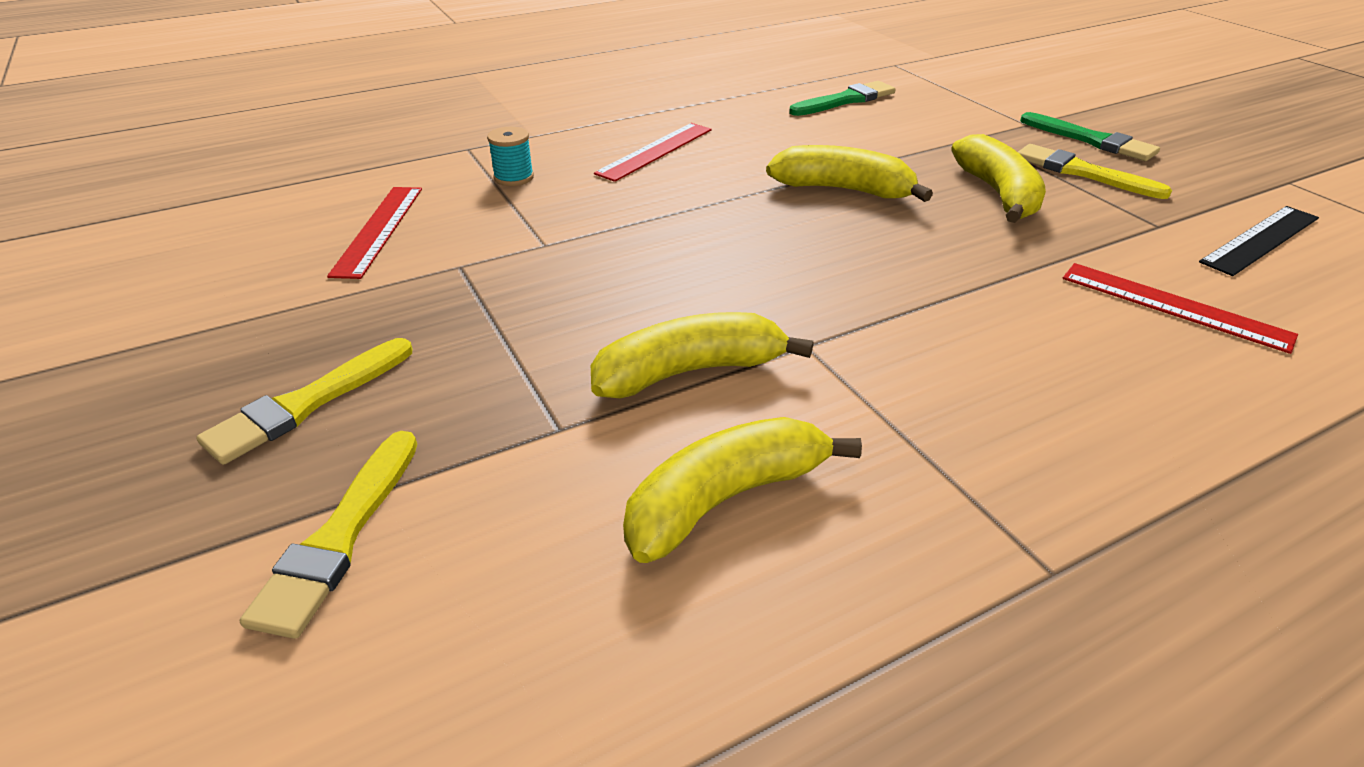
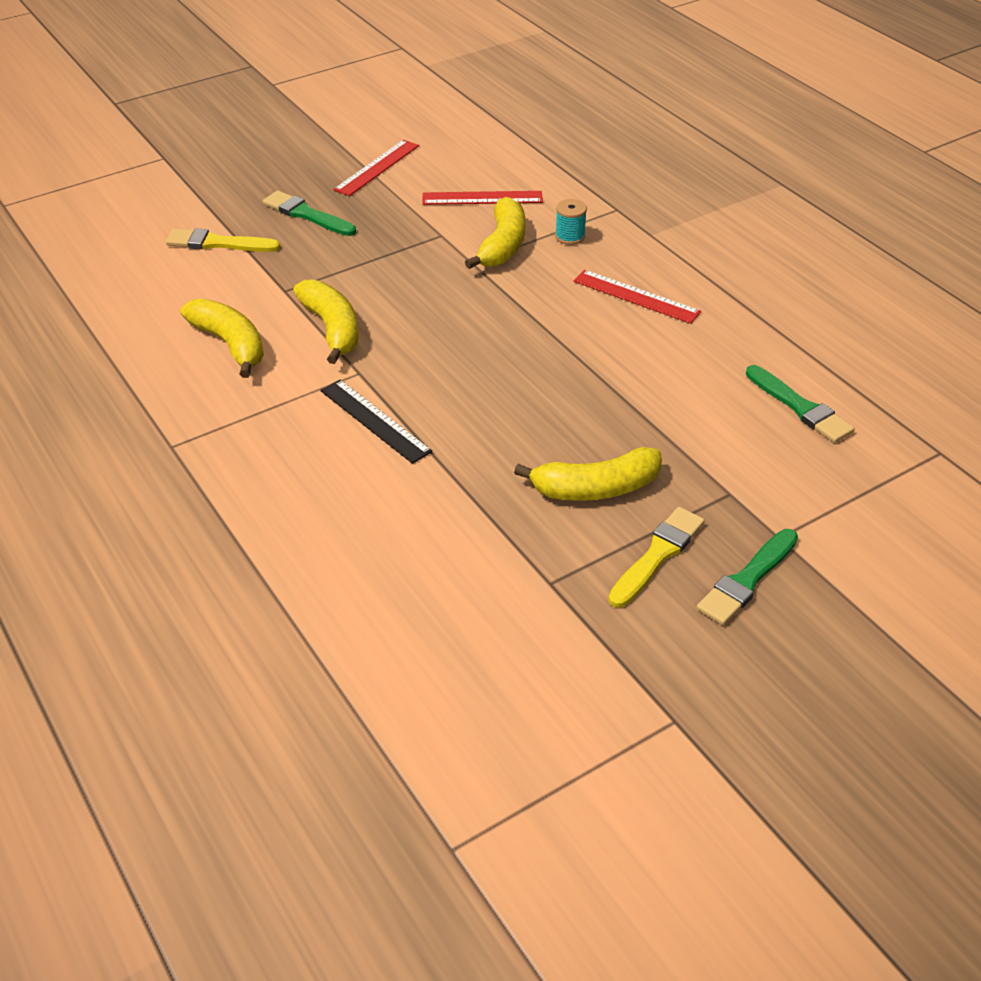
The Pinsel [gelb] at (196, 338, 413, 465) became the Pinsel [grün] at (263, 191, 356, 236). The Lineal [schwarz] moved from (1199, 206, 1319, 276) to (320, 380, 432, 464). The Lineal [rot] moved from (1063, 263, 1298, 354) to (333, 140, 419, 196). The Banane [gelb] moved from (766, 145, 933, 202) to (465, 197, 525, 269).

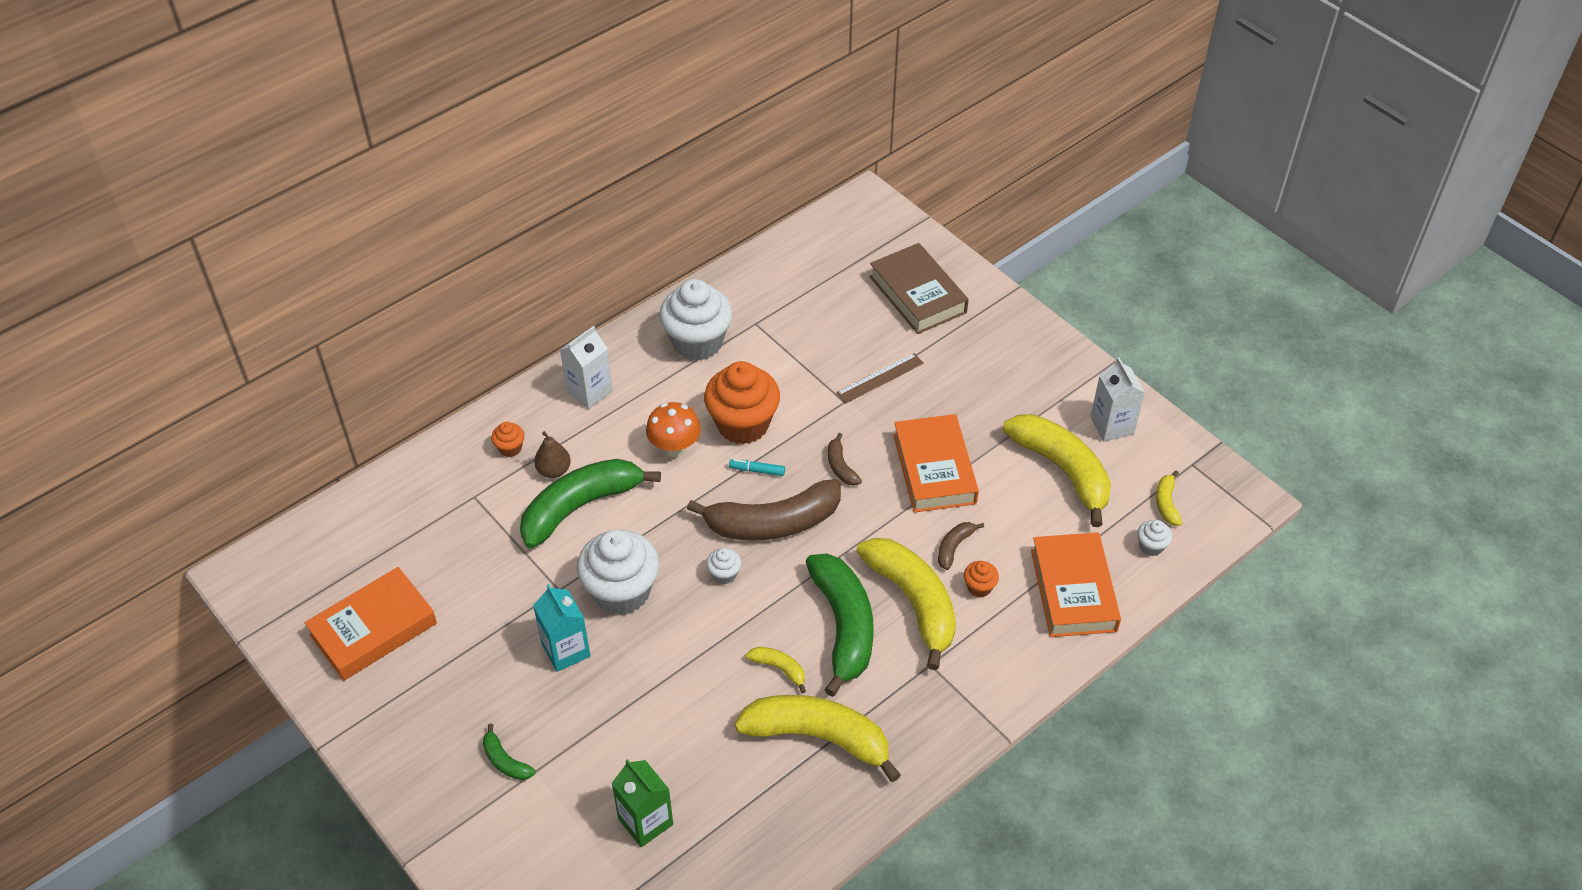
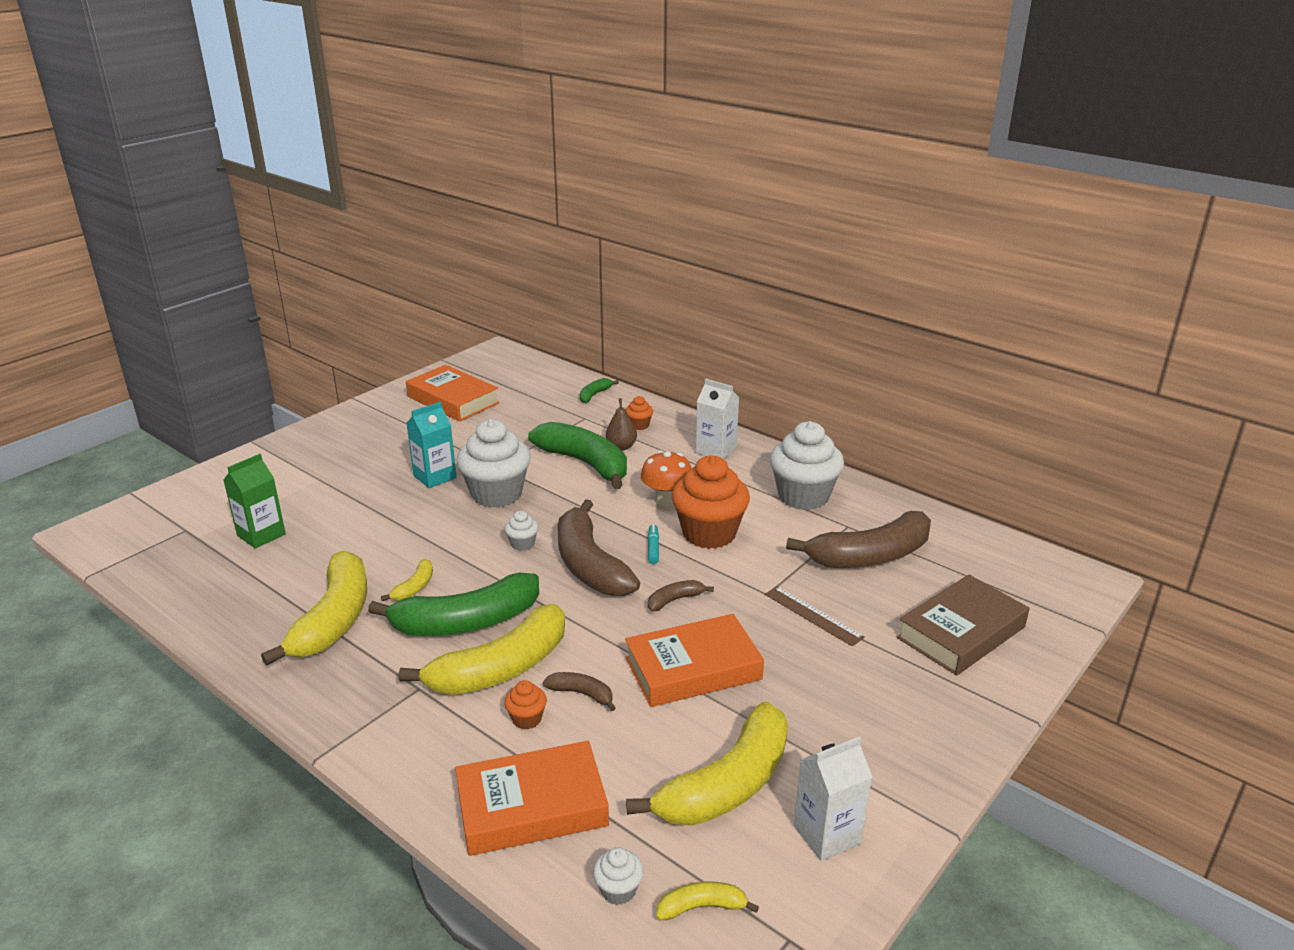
The Banane [grün] moved from (483, 723, 536, 780) to (580, 378, 619, 403). The Banane [braun] at (786, 511, 931, 568) appeared.

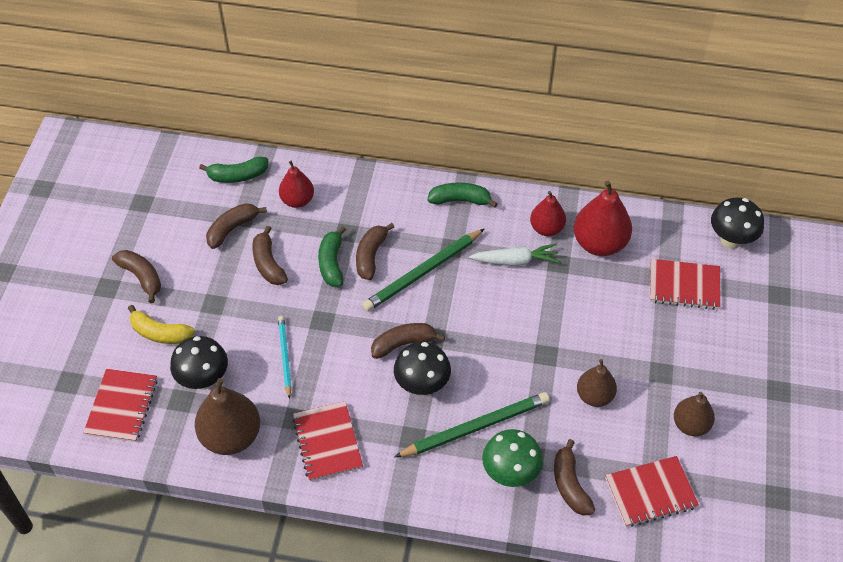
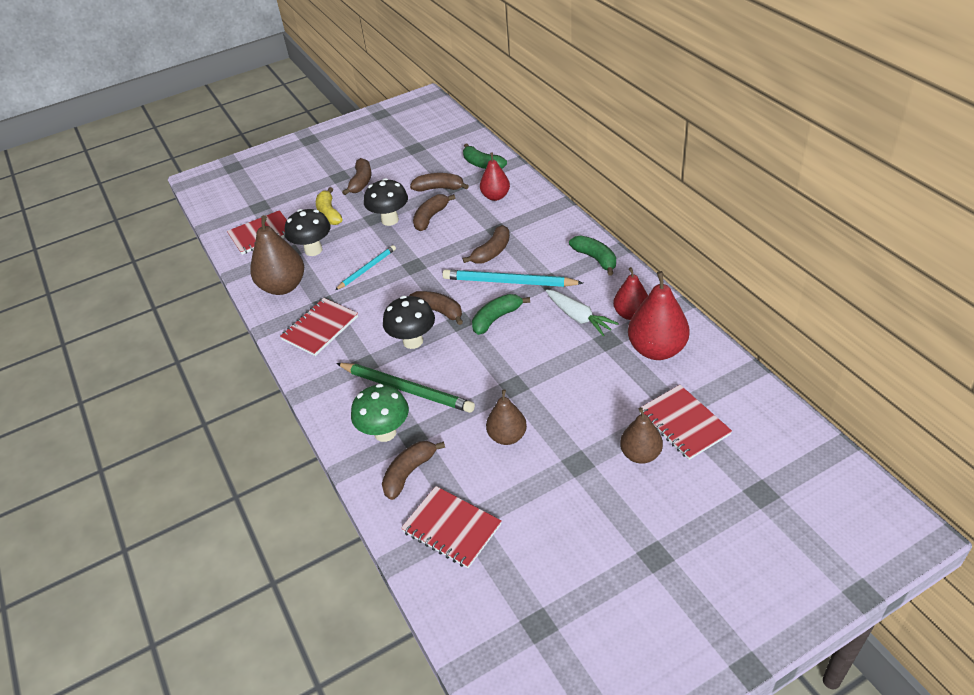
The Pilz [schwarz] moved from (711, 197, 764, 249) to (364, 178, 408, 226). The Bleistift [grün] at (362, 229, 484, 312) became the Bleistift [türkis] at (442, 270, 583, 287). The Banane [braun] at (356, 223, 394, 280) turned 150 degrees clockwise. The Banane [grün] moved from (318, 226, 346, 287) to (472, 294, 530, 335). The Birne [braun] moved from (674, 392, 715, 436) to (620, 407, 663, 464).

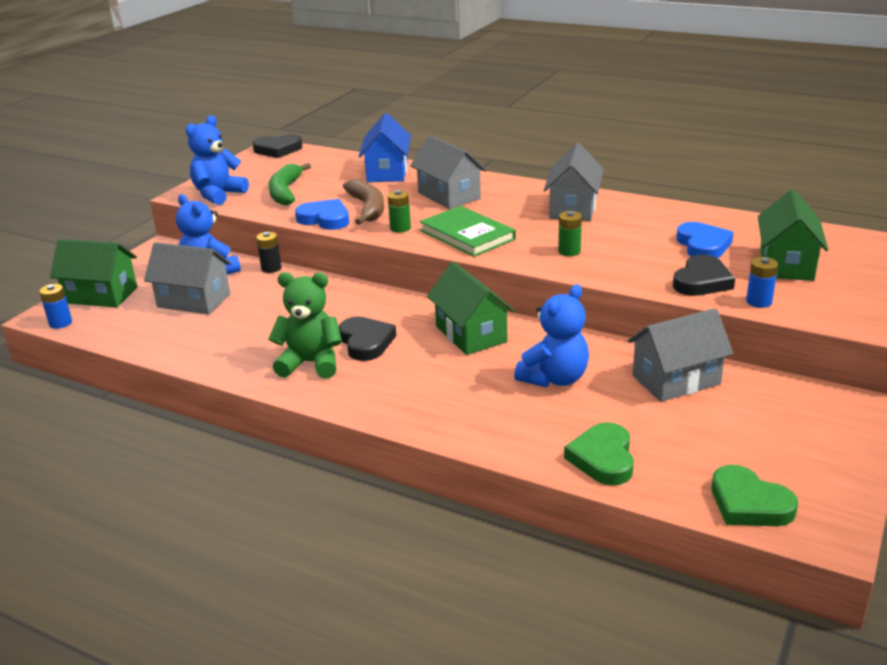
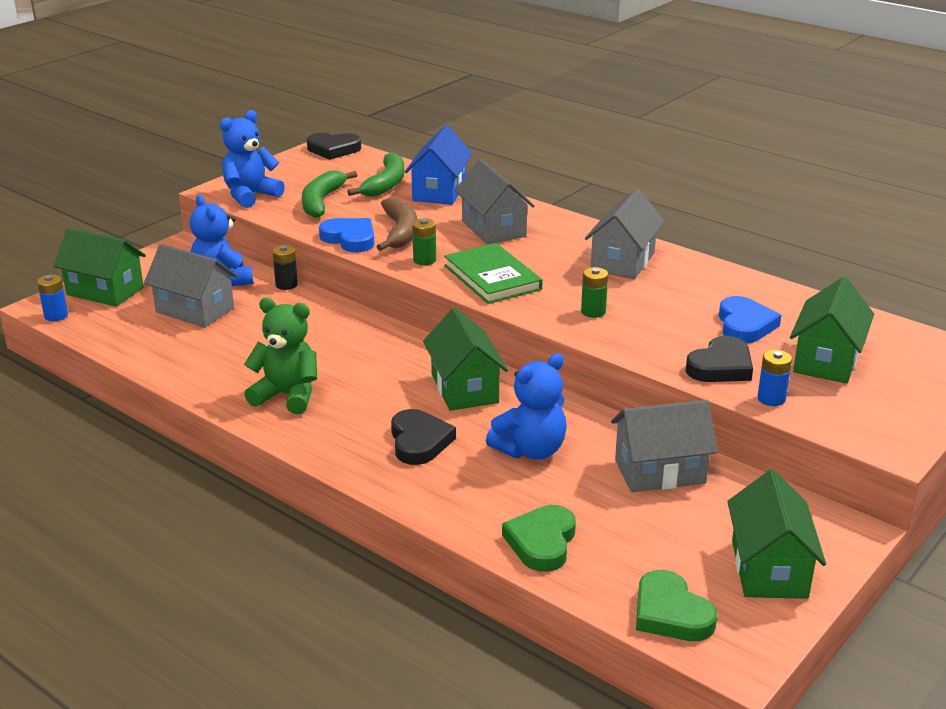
The Banane [grün] at (347, 152, 405, 197) appeared. The Herz [schwarz] moved from (339, 317, 396, 361) to (391, 409, 456, 465). The Haus [grün] at (727, 469, 826, 599) appeared.

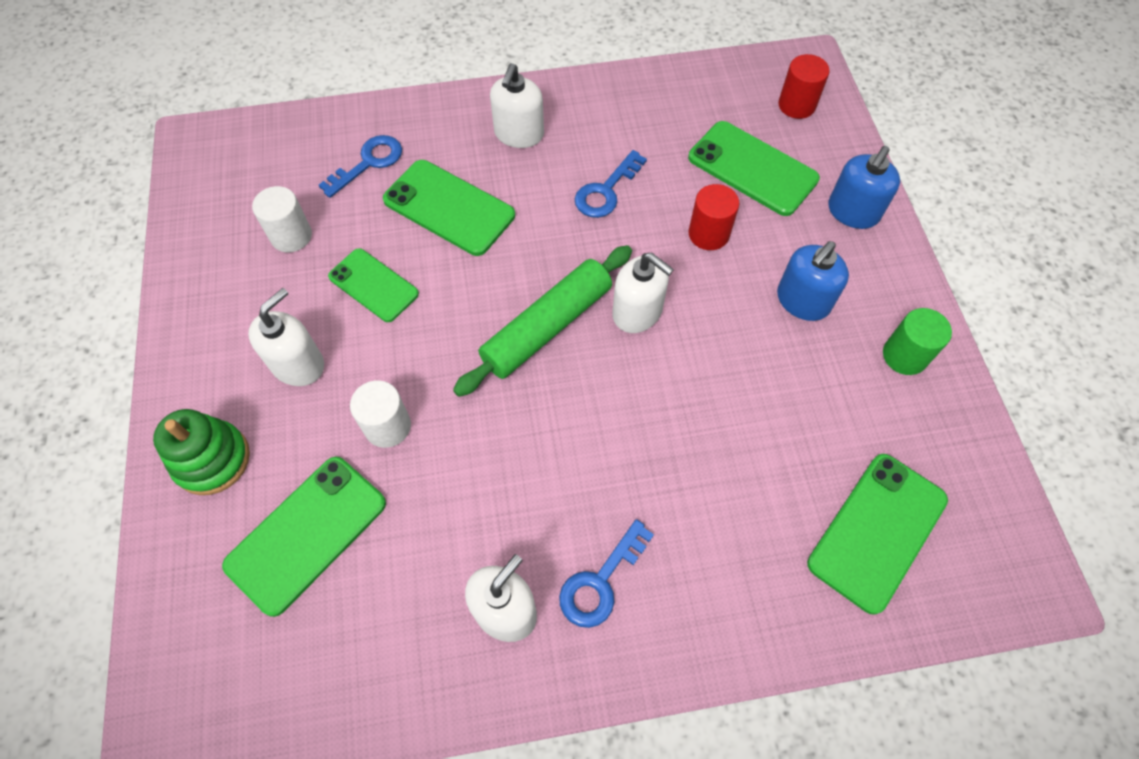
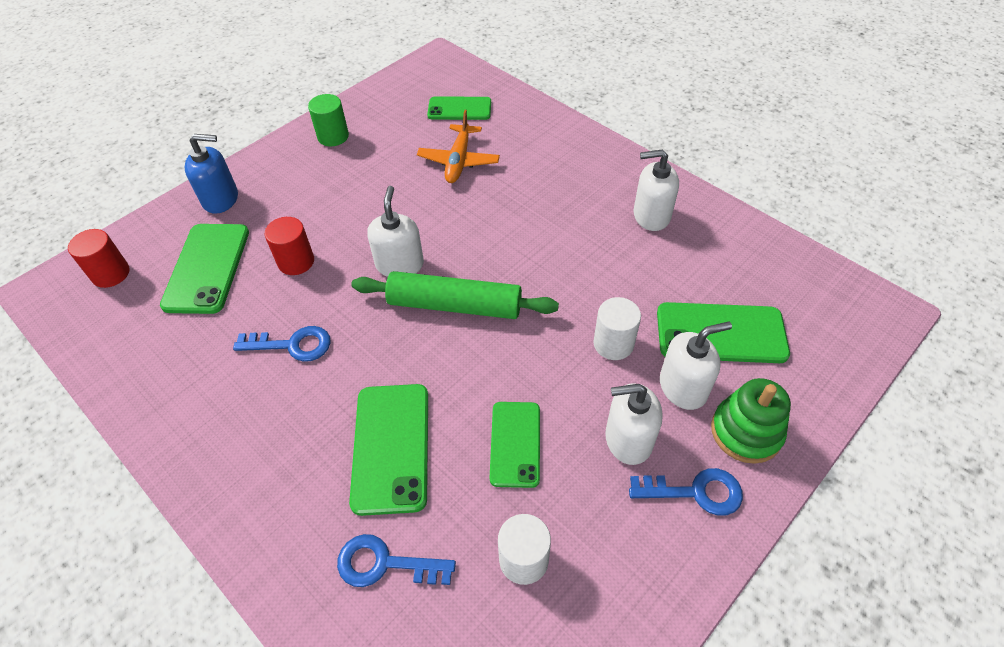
The Flugzeug [orange] at (417, 110, 500, 183) appeared. The Handy [grün] at (807, 454, 948, 615) changed to 0.67 times the size. The Schlüssel [blau] moved from (559, 519, 654, 628) to (629, 468, 743, 516). The Seifenspender [weiß] moved from (490, 63, 544, 148) to (660, 321, 732, 410). The Seifenspender [blau] at (777, 241, 849, 321) disappeared.

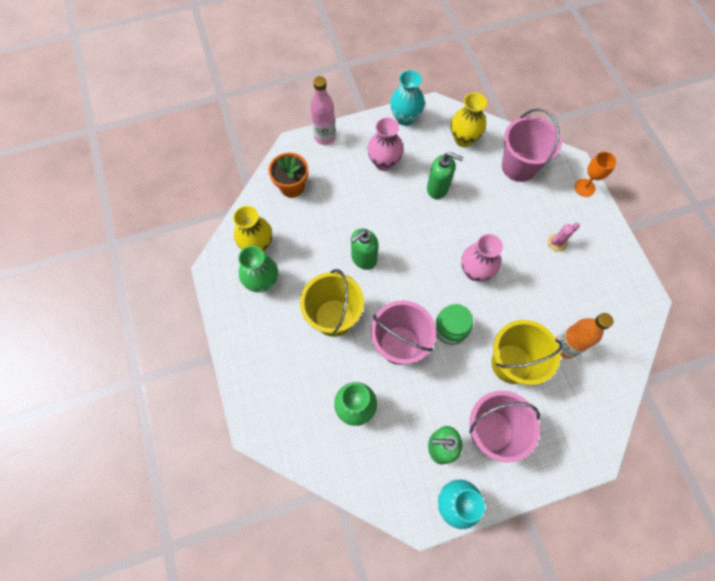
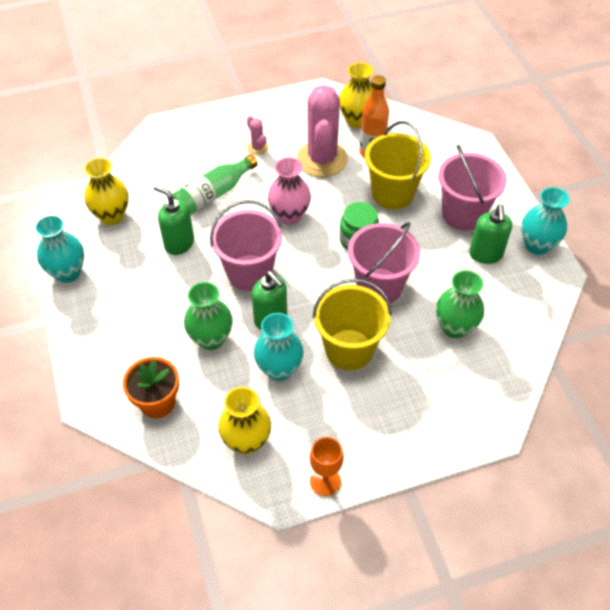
The Seifenspender [grün] at (427, 152, 463, 199) turned 75 degrees counterclockwise. The Flasche [grün] at (173, 154, 258, 215) appeared. The Vase [grün] moved from (238, 246, 278, 293) to (184, 282, 233, 350). The Eimer [rosa] moved from (502, 108, 562, 182) to (210, 200, 282, 291). The Vase [türkis] at (254, 313, 304, 381) appeared. The Kaktus [rosa] at (297, 85, 348, 177) appeared. The Kelch [orange] moved from (574, 152, 616, 197) to (310, 437, 344, 496). The Vase [gelb] at (339, 62, 373, 128) appeared. The Flasche [rosa] at (310, 76, 336, 145) disappeared. The Vase [rosa] at (367, 117, 403, 171) disappeared.

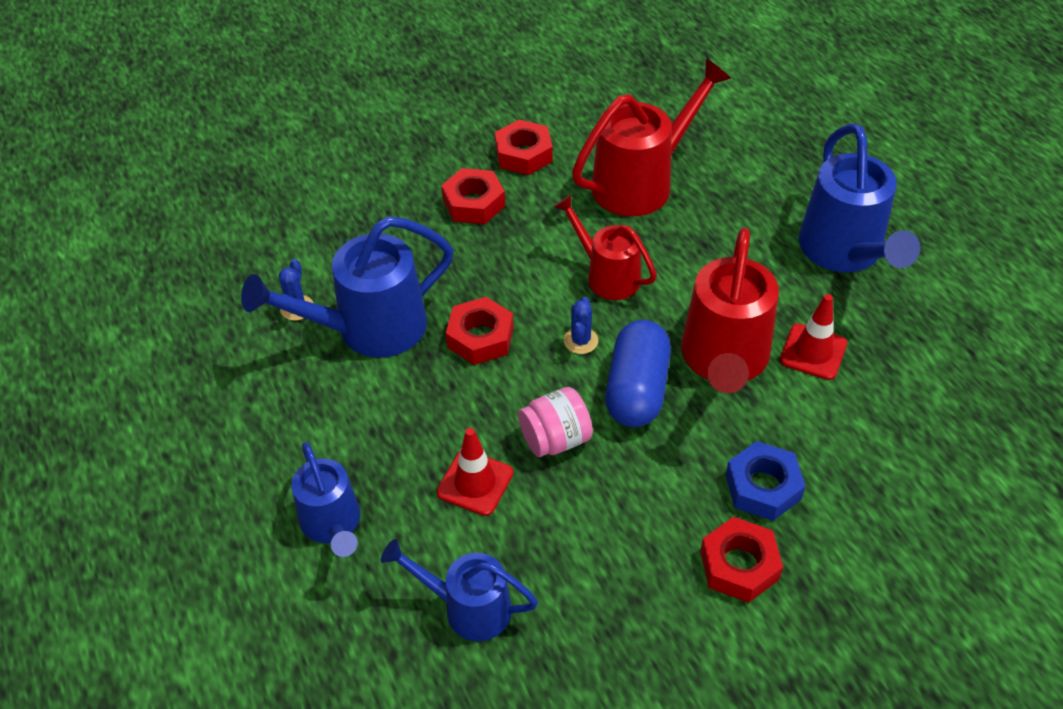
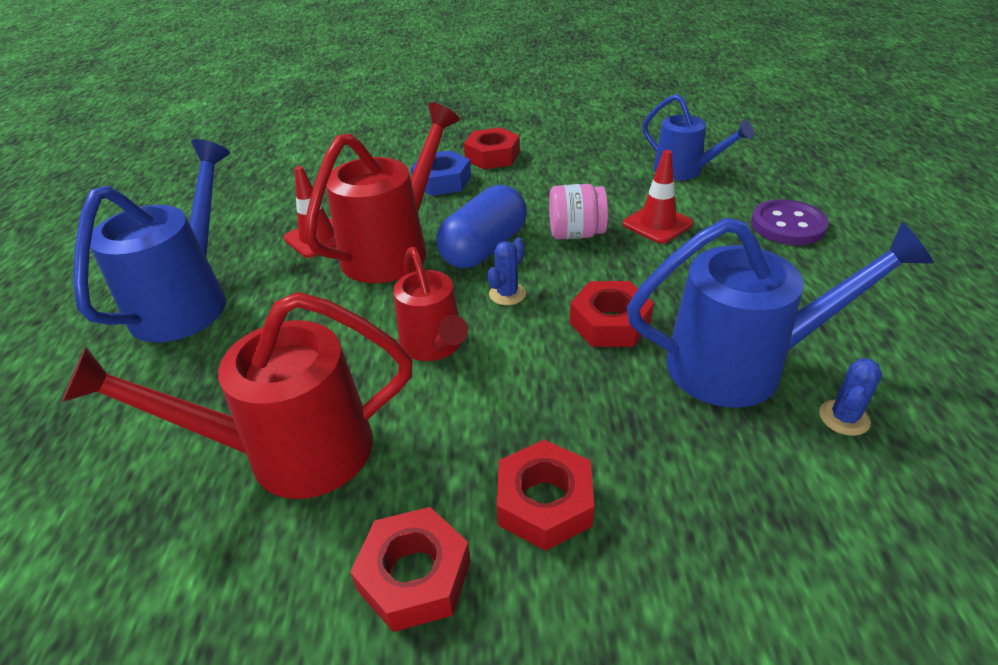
The Gießkanne [blau] at (291, 442, 360, 557) was replaced by the Knopf [lila] at (751, 199, 829, 245).

